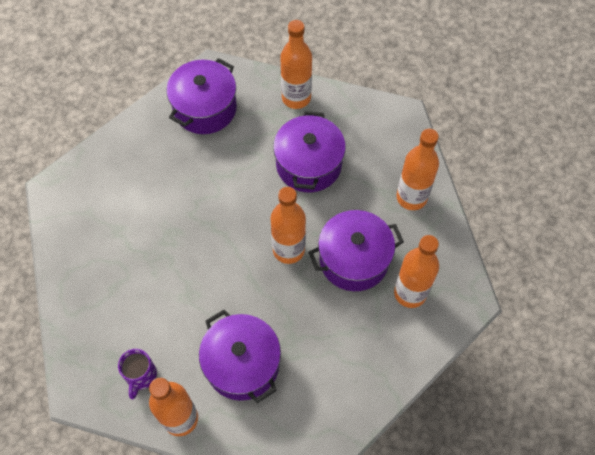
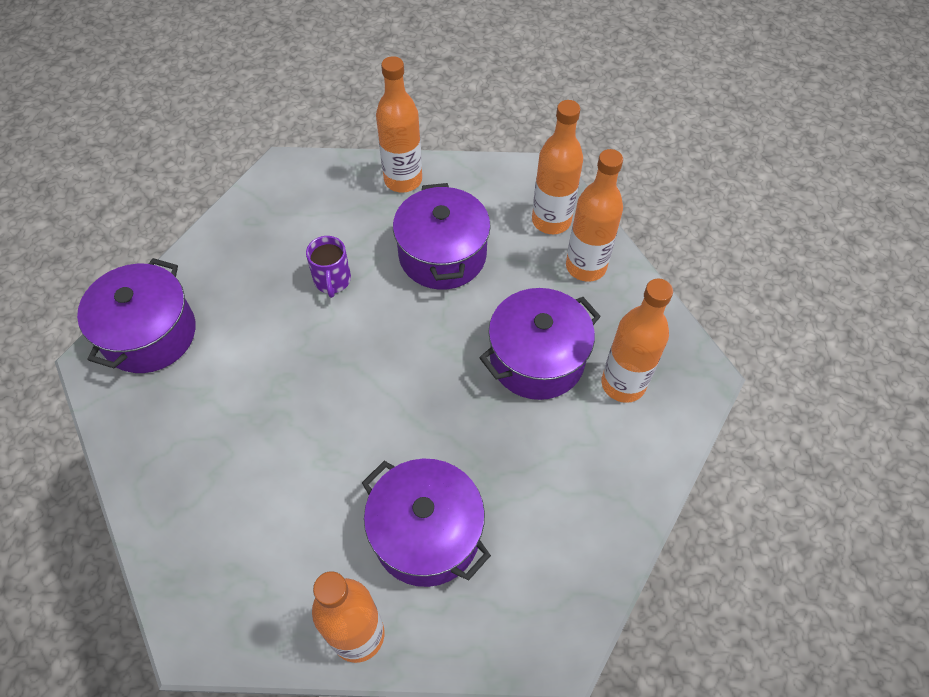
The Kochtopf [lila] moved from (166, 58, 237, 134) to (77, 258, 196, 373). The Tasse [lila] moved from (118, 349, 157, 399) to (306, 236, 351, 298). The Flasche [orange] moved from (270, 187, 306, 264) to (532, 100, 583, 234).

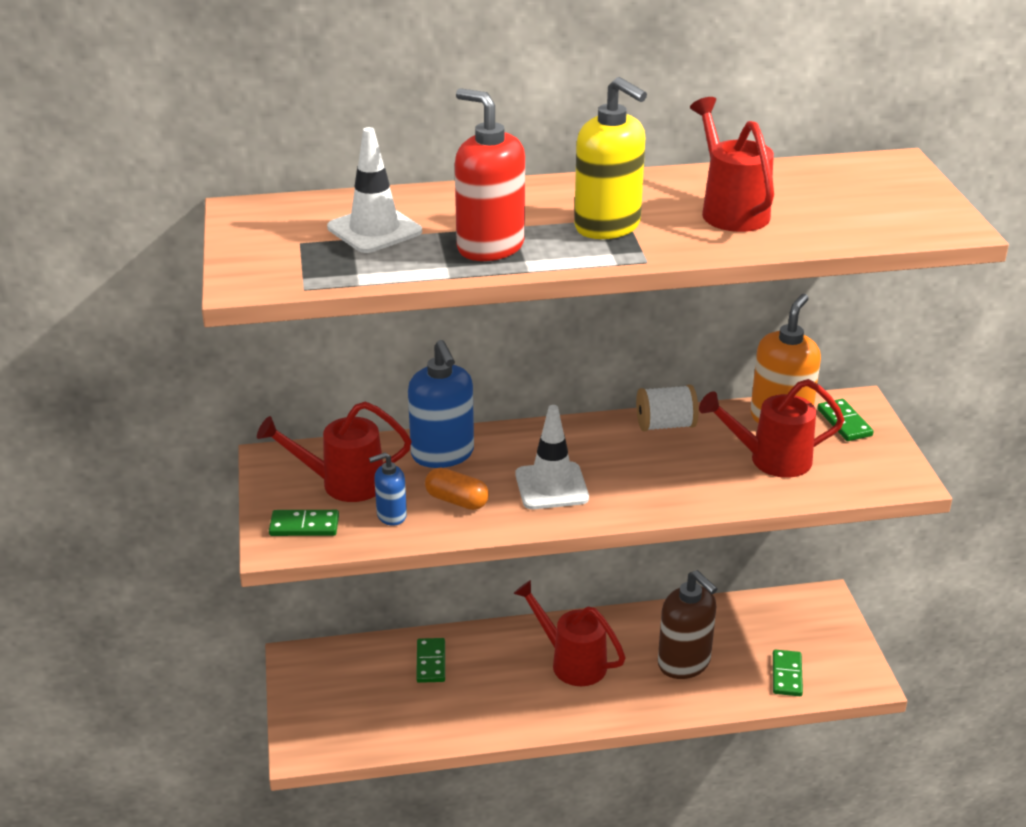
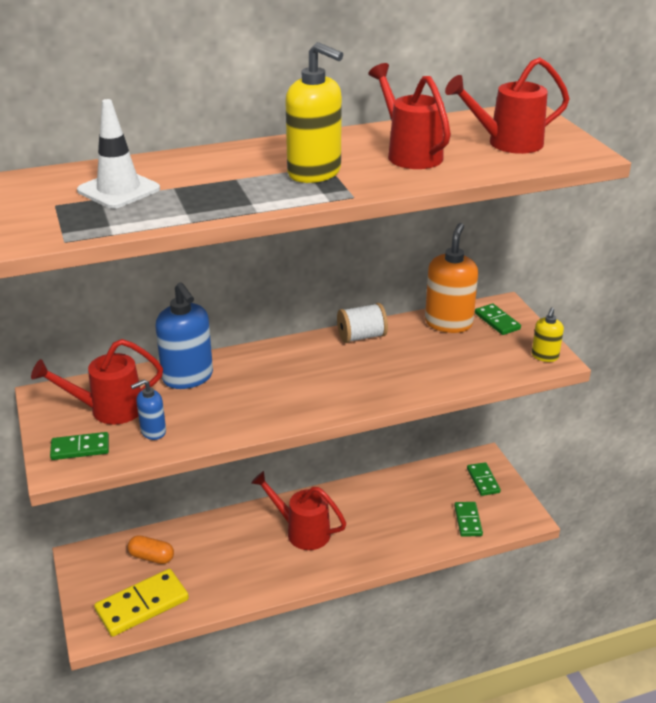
The Dominostein [gelb] at (94, 569, 189, 637) appeared. The Kapsel [orange] moved from (425, 467, 489, 510) to (128, 535, 174, 564). The Gießkanne [rot] moved from (699, 379, 845, 478) to (445, 57, 570, 154). The Dominostein [grün] moved from (416, 638, 445, 683) to (467, 462, 501, 496). The Seifenspender [gelb] at (531, 307, 564, 362) appeared. The Seifenspender [rot] at (455, 88, 525, 261) disappeared. The Leitkegel [weiß] at (515, 405, 589, 509) disappeared. The Seifenspender [braun] at (658, 570, 717, 679) disappeared.

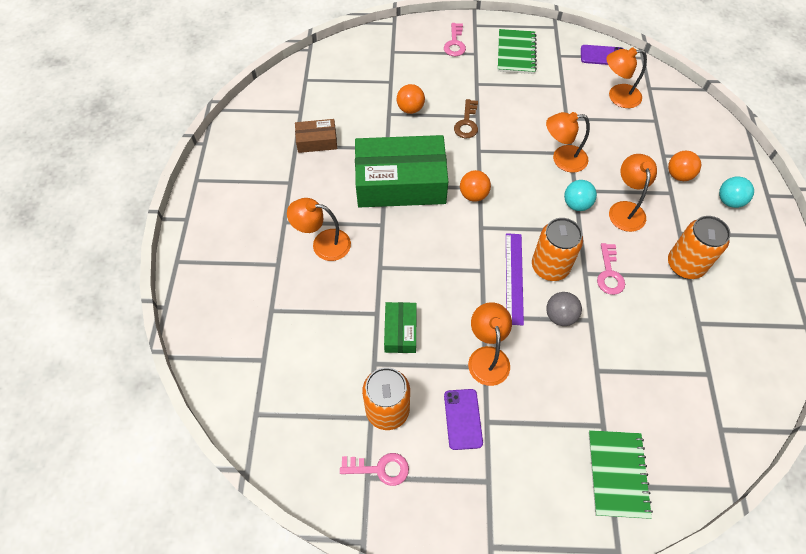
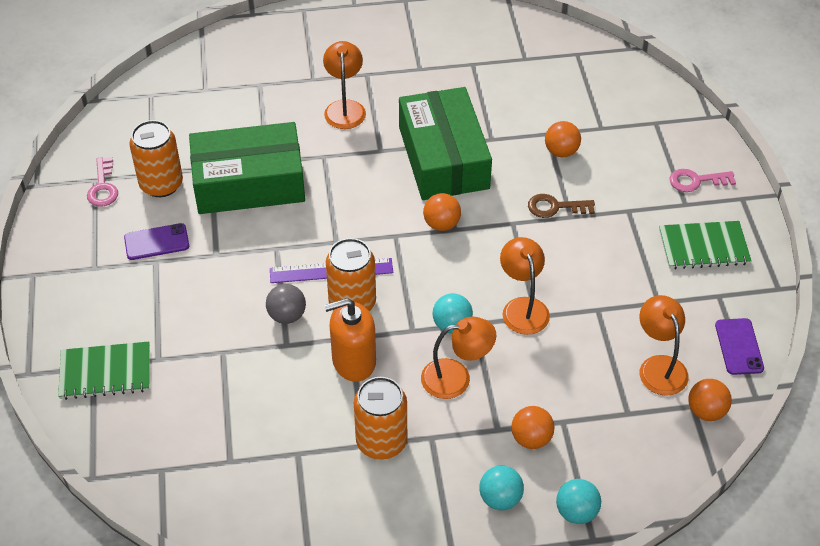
The Schachtel [grün] at (384, 302, 417, 353) changed to 2.14 times the size. The Schlüssel [rosa] at (597, 243, 625, 295) was replaced by the Seifenspender [orange] at (324, 298, 376, 382). The Ball [türkis] at (556, 479, 601, 524) appeared. The Ball [orange] at (688, 379, 732, 421) appeared. The Schachtel [braun] at (295, 119, 337, 153) disappeared. The Lampe [orange] at (468, 302, 512, 386) disappeared.

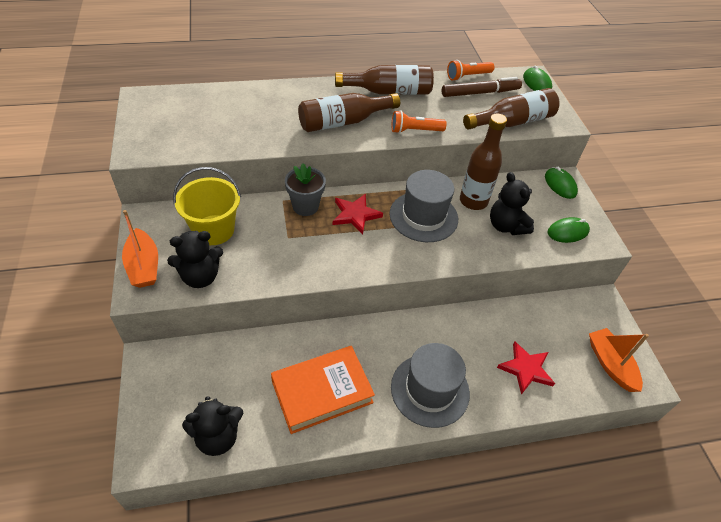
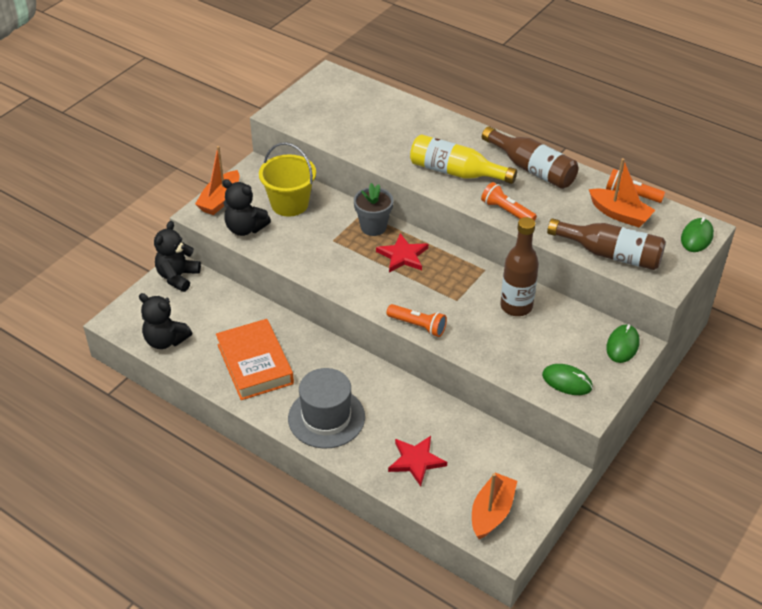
The Teddybär [schwarz] moved from (490, 172, 534, 235) to (154, 221, 201, 292). The Buch [orange] at (271, 346, 375, 434) turned 45 degrees clockwise. The Taschenlampe [orange] at (387, 304, 447, 337) appeared. The Flasche [braun] at (298, 93, 400, 132) became the Flasche [gelb] at (410, 134, 517, 184). The Filzstift [braun] at (442, 77, 522, 97) was replaced by the Boot [orange] at (589, 158, 655, 227). The Hut [grau] at (390, 170, 458, 242) disappeared.

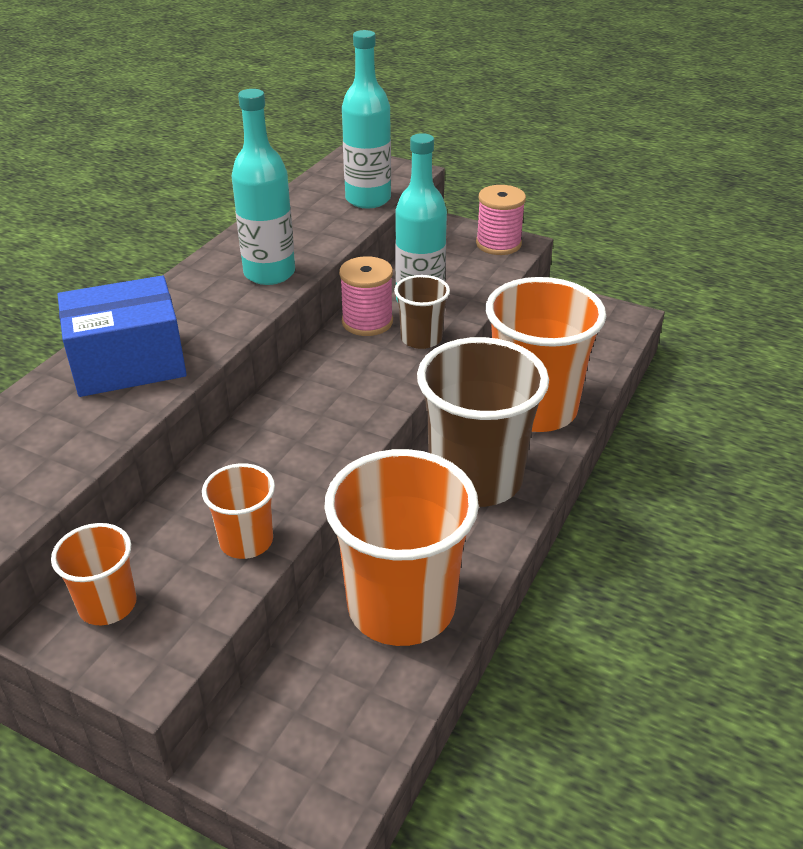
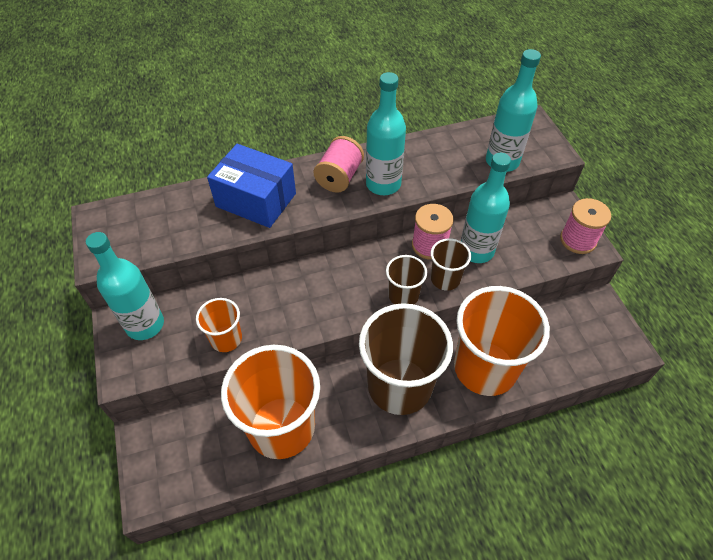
The Becher [orange] at (51, 523, 137, 625) was replaced by the Flasche [türkis] at (86, 232, 164, 340). The Garnrolle [rosa] at (314, 136, 364, 193) appeared. The Becher [braun] at (386, 255, 427, 304) appeared.

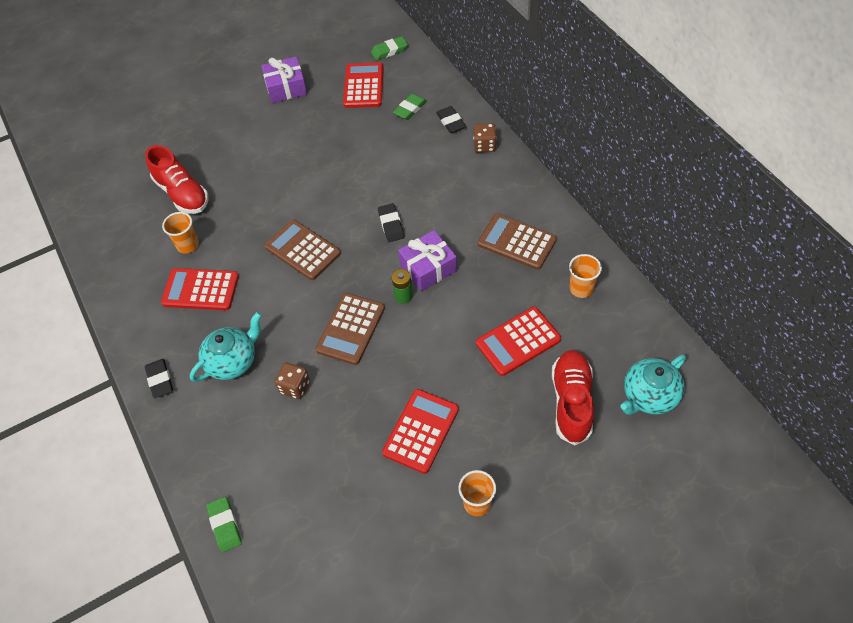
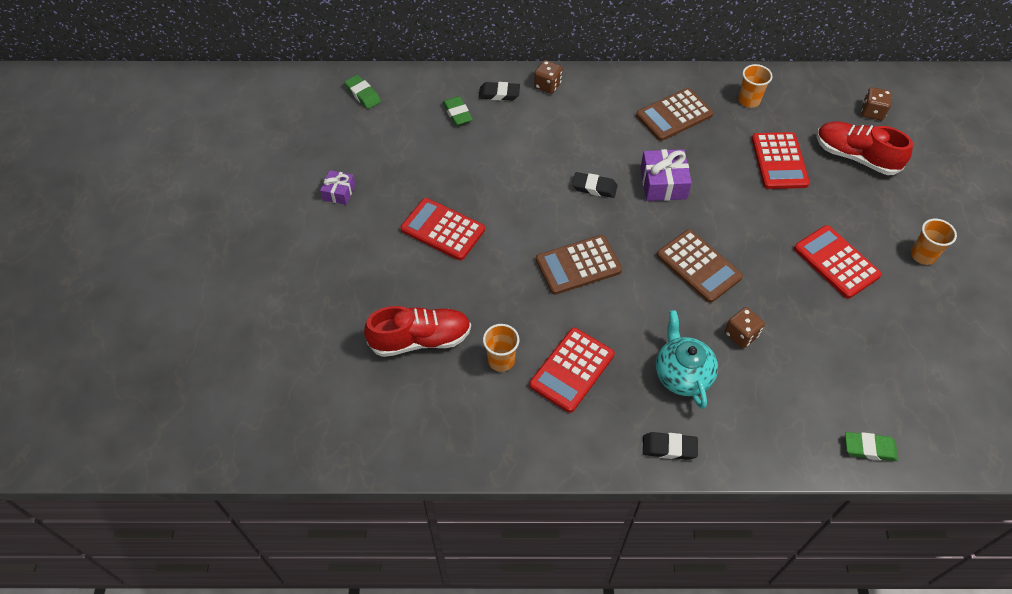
The Geschenk [lila] at (261, 57, 307, 103) changed to 0.61 times the size. The Radiergummi [grün] at (371, 36, 408, 60) turned 45 degrees counterclockwise. The Taschenrechner [rot] moved from (343, 62, 384, 108) to (400, 198, 485, 260). The Teekanne [türkis] at (621, 355, 686, 415) was replaced by the Spielwürfel [braun] at (861, 87, 892, 120). The Batterie [grün] at (392, 269, 413, 304) disappeared.

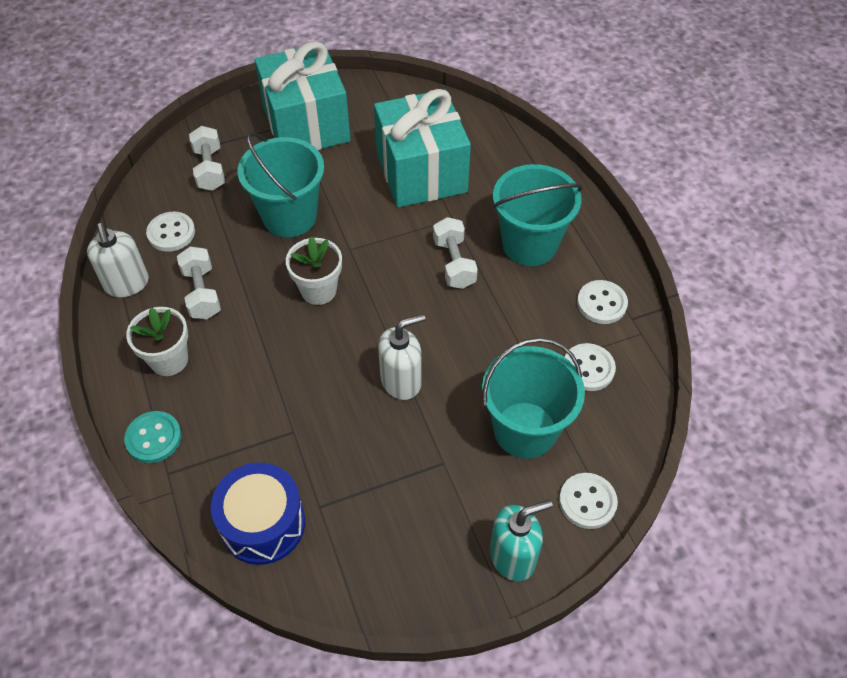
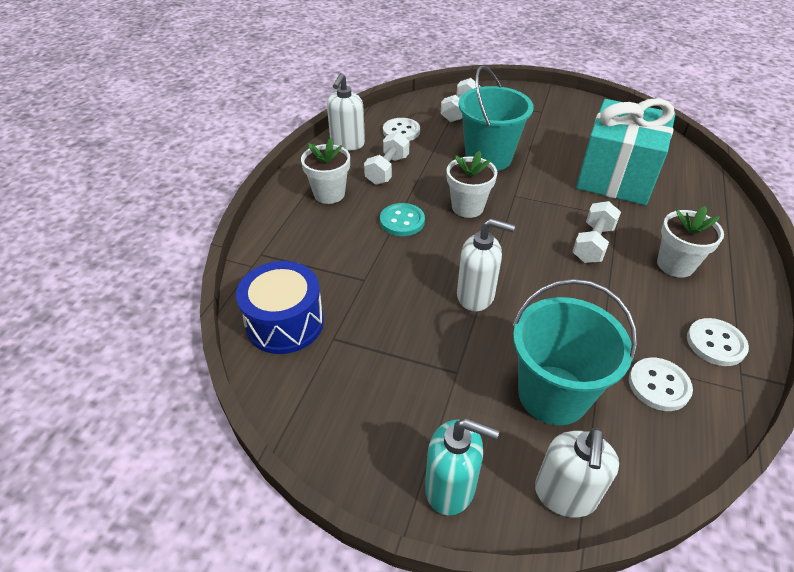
The Knopf [türkis] moved from (124, 411, 182, 463) to (380, 203, 425, 236). The Knopf [weiß] at (559, 473, 618, 529) was replaced by the Seifenspender [weiß] at (535, 428, 619, 517). The Eimer [türkis] at (493, 164, 583, 266) was replaced by the Blumentopf [weiß] at (657, 206, 724, 278). The Geschenk [türkis] at (255, 41, 351, 150) disappeared.

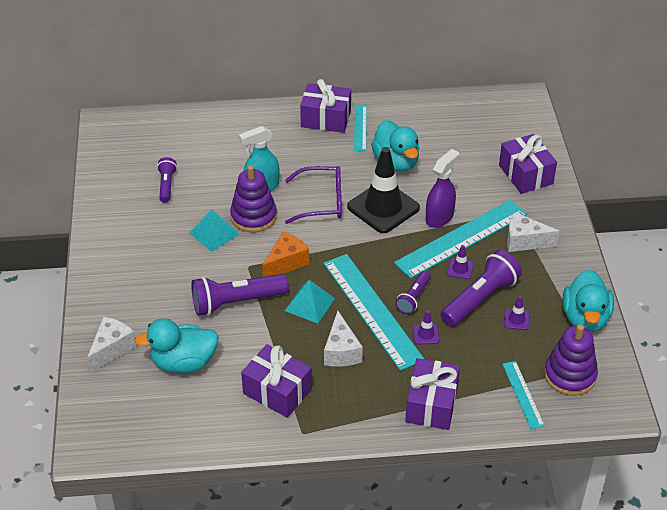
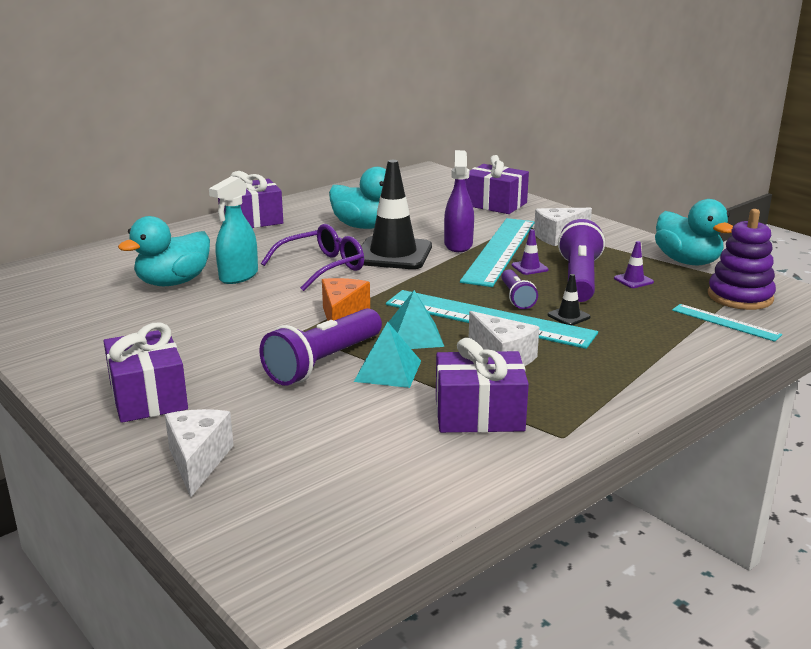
The Geschenk [lila] moved from (405, 358, 460, 430) to (104, 322, 188, 423). The Ente [türkis] moved from (134, 318, 219, 373) to (118, 216, 210, 286). The Pyramide [türkis] moved from (190, 209, 239, 252) to (354, 322, 421, 388). The Leitkegel [lila] at (413, 310, 439, 345) became the Leitkegel [schwarz] at (548, 274, 591, 325). The Taschenlampe [lila] at (157, 157, 177, 203) disappeared. The Stapelspielzeug [lila] at (230, 165, 277, 233) disappeared. The Lineal [türkis] at (354, 106, 367, 151) disappeared.

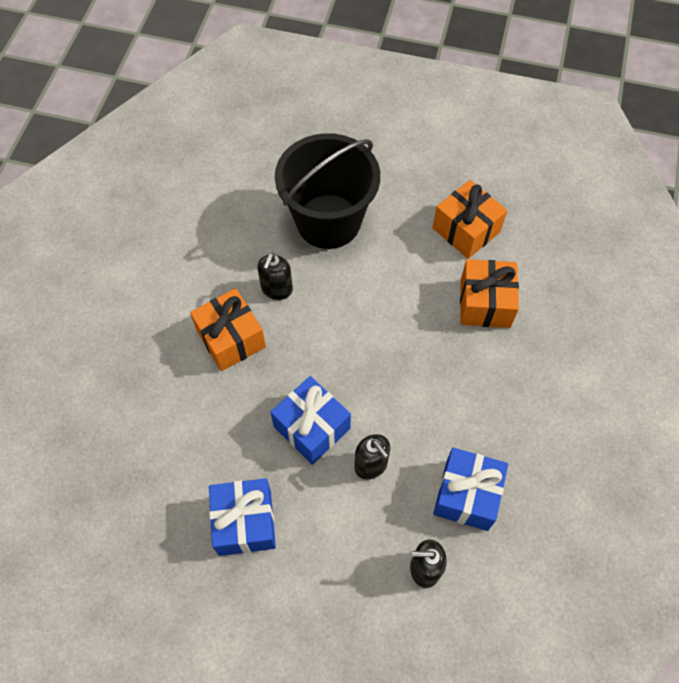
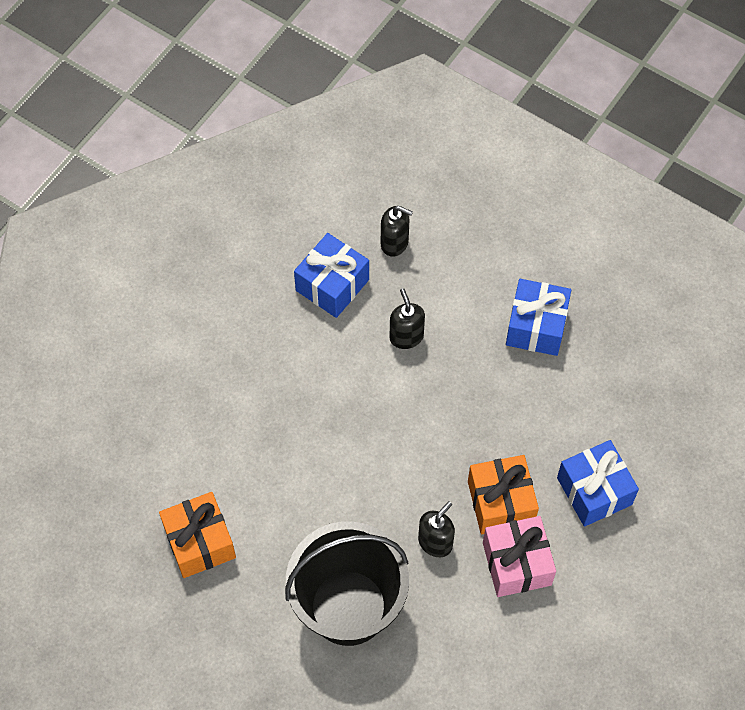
The Geschenk [rosa] at (483, 516, 556, 597) appeared. The Geschenk [blau] moved from (270, 376, 351, 465) to (557, 440, 639, 527). The Geschenk [orange] at (460, 259, 519, 328) disappeared.

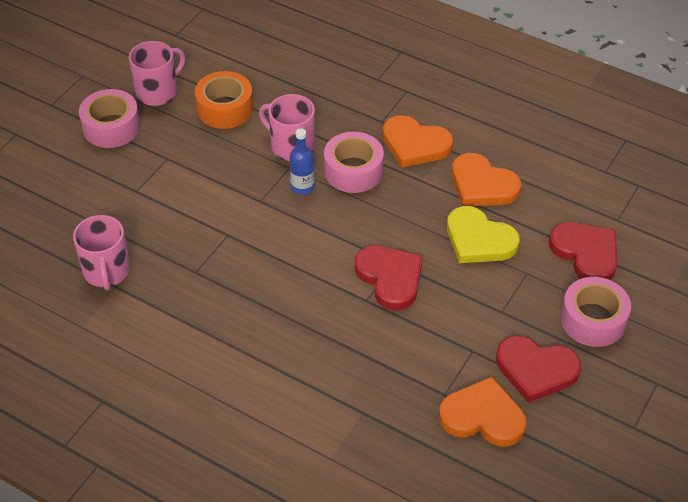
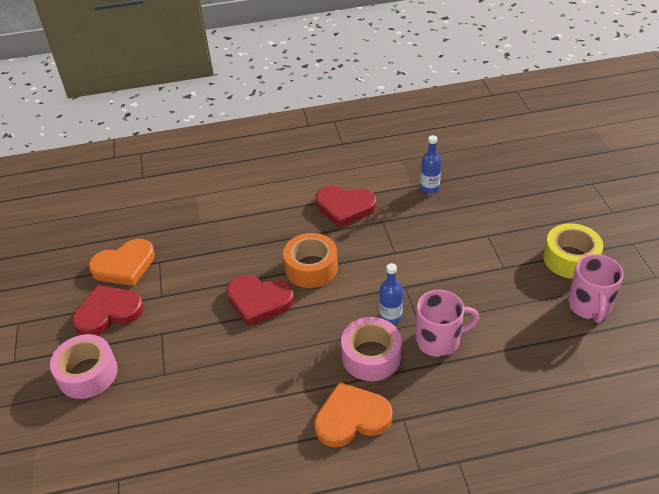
The Klebeband [orange] moved from (195, 71, 253, 129) to (283, 233, 338, 288). The Herz [rot] moved from (549, 222, 617, 280) to (316, 186, 376, 227). The Tasse [rosa] at (73, 215, 130, 290) was replaced by the Flasche [blau] at (420, 135, 442, 193). The Klebeband [rosa] at (79, 89, 140, 148) became the Klebeband [gelb] at (543, 223, 603, 279). The Herz [gelb] at (447, 206, 520, 263) disappeared. The Herz [orange] at (452, 153, 521, 206) disappeared.

